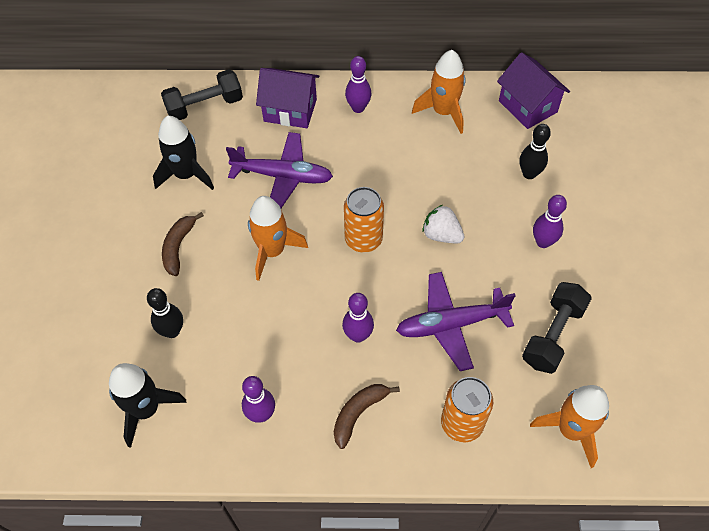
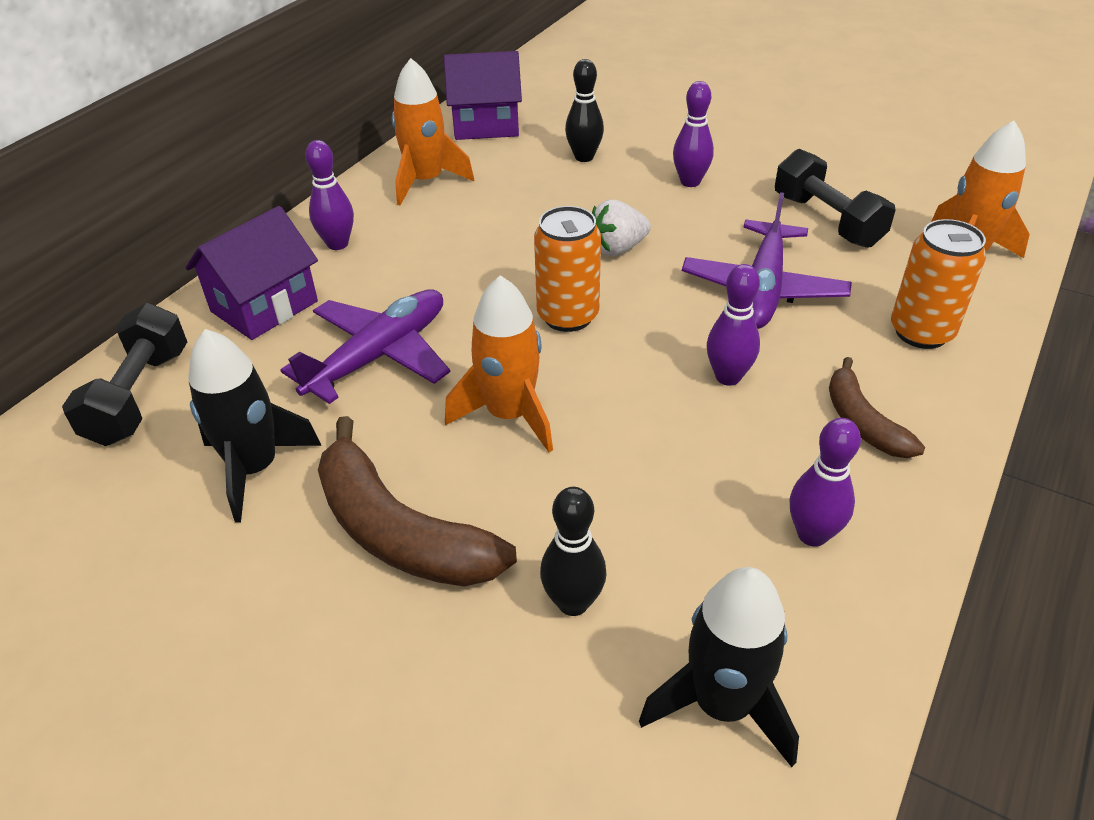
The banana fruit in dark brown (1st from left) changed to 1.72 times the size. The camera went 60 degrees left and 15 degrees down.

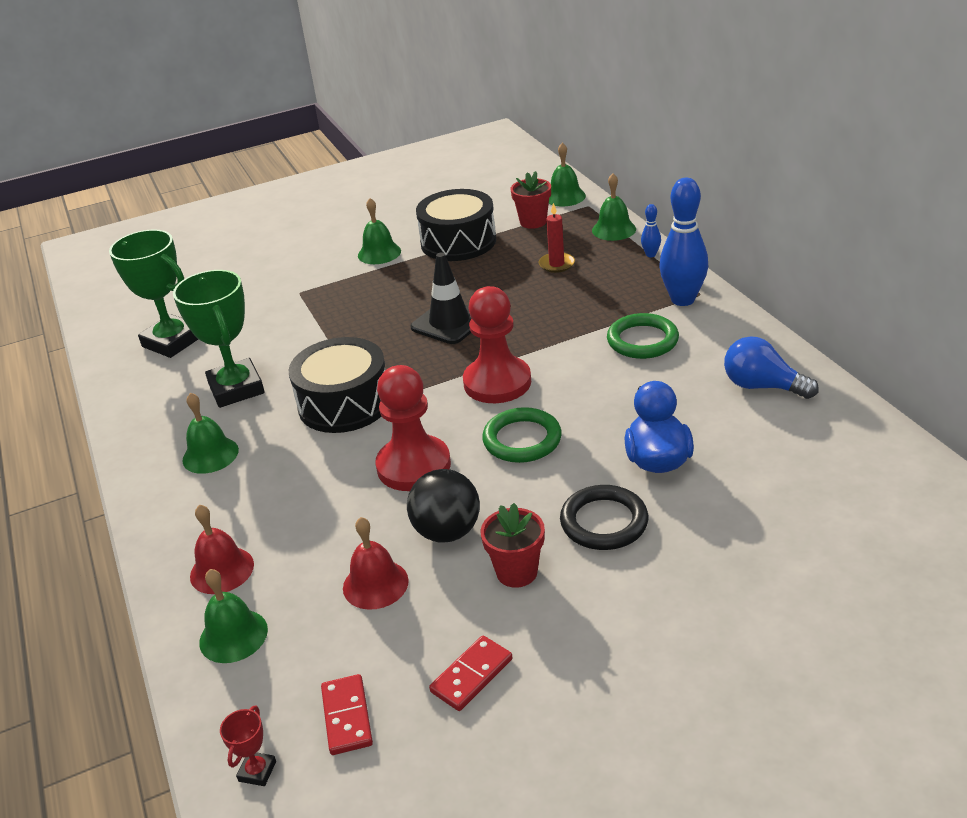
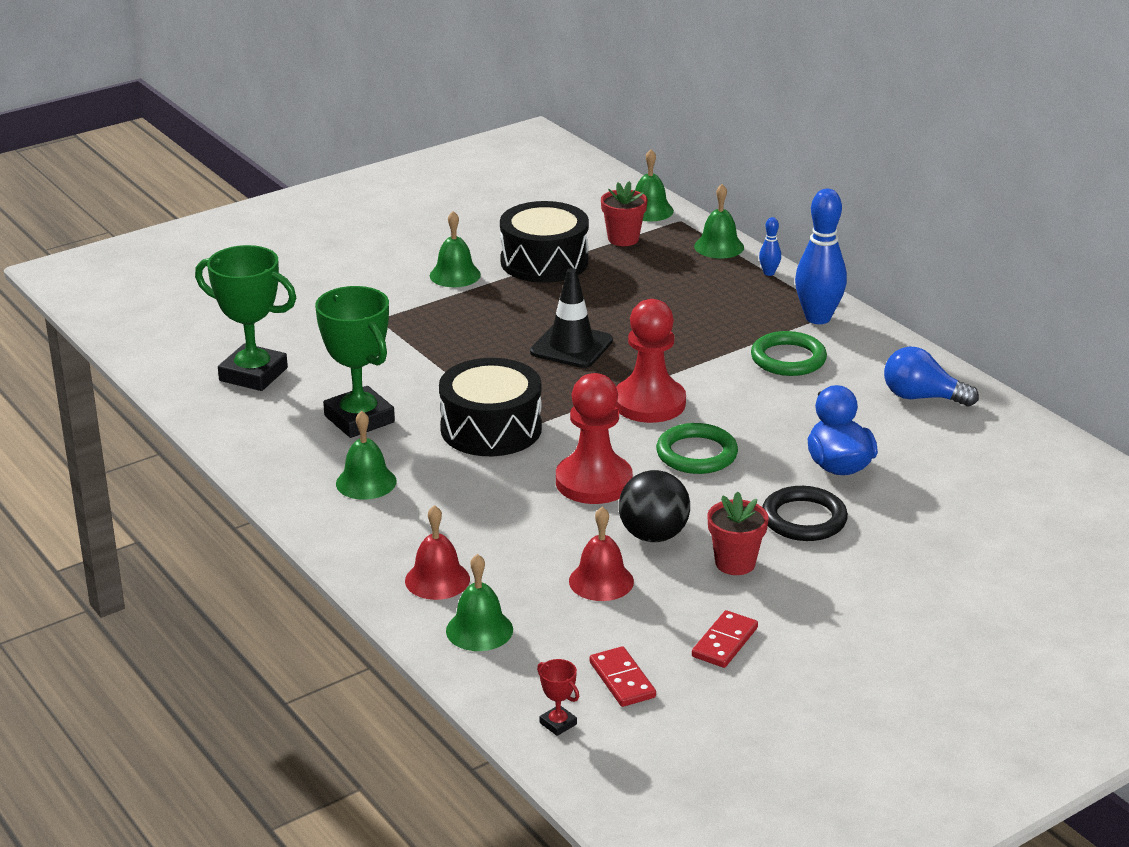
The award cup in crimson turned 45 degrees counterclockwise. The pillar candle in crimson disappeared. The camera went 15 degrees left and 5 degrees down.

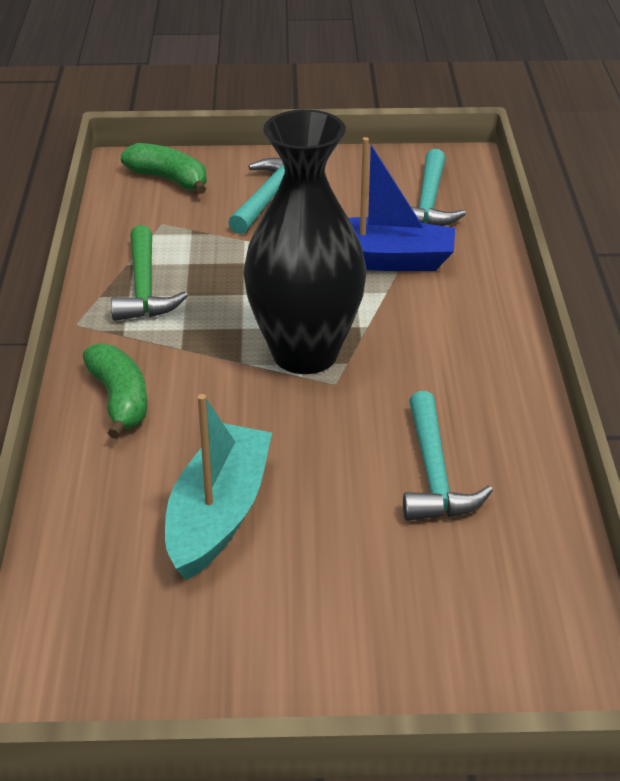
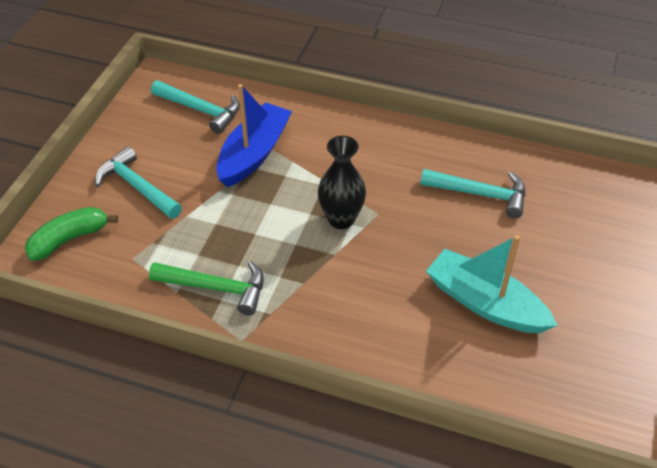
The flower vase in jet-black changed to 0.57 times the size. The banana fruit in green (1st from left) disappeared. The camera went 70 degrees left and 10 degrees up.

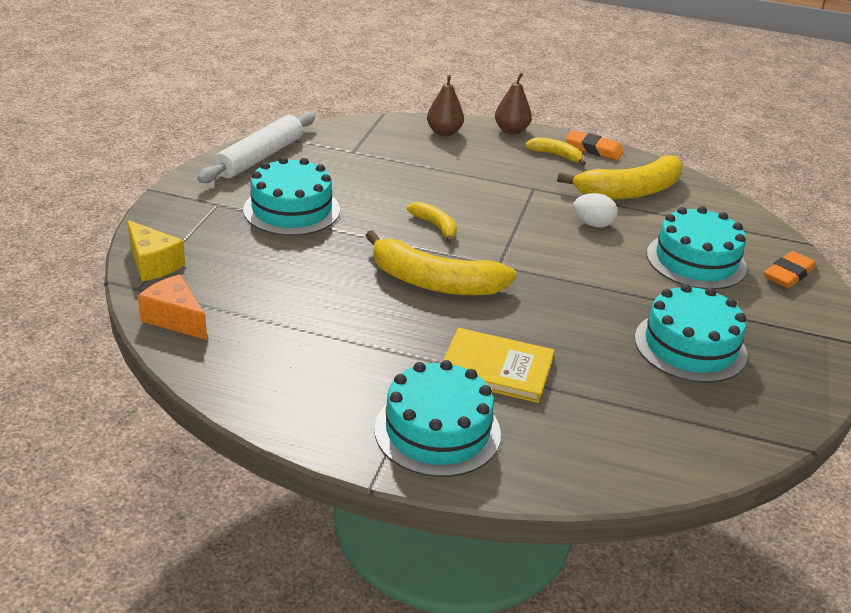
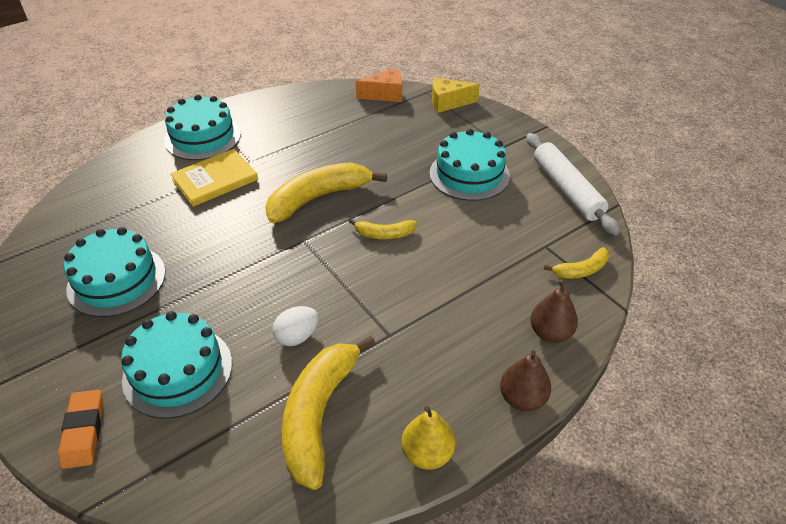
The eraser in orange-coloured (1st from left) was replaced by the toy pear in yellow. The banana fruit in yellow (3rd from left in the first image) moved. The camera went 130 degrees right and 10 degrees up.

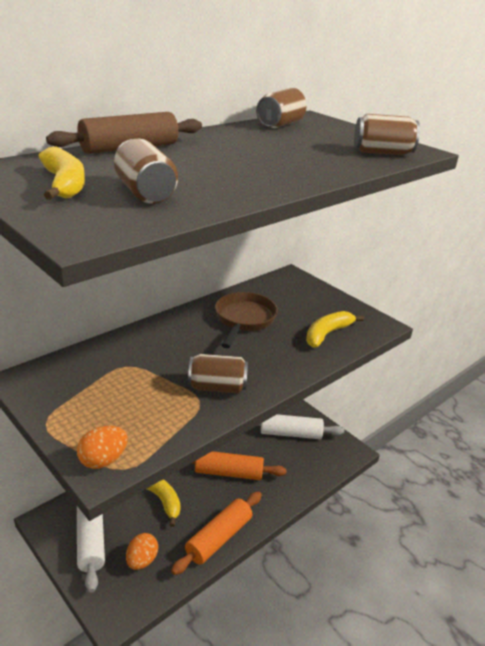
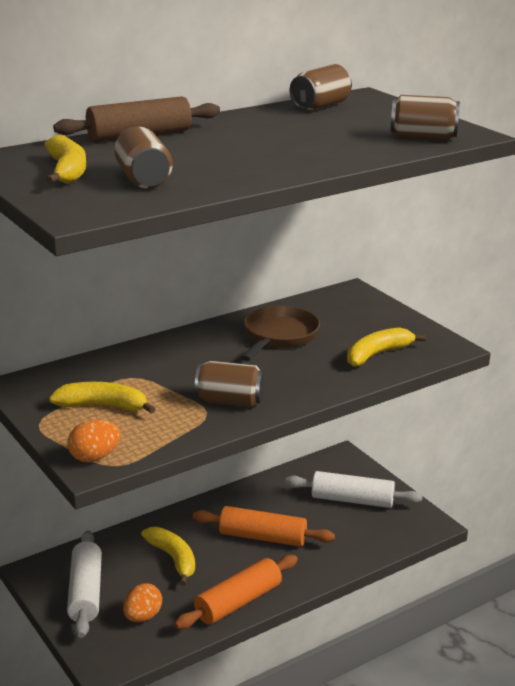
The banana fruit in yellow (2nd from left) appeared. The camera went 10 degrees right and 5 degrees down.

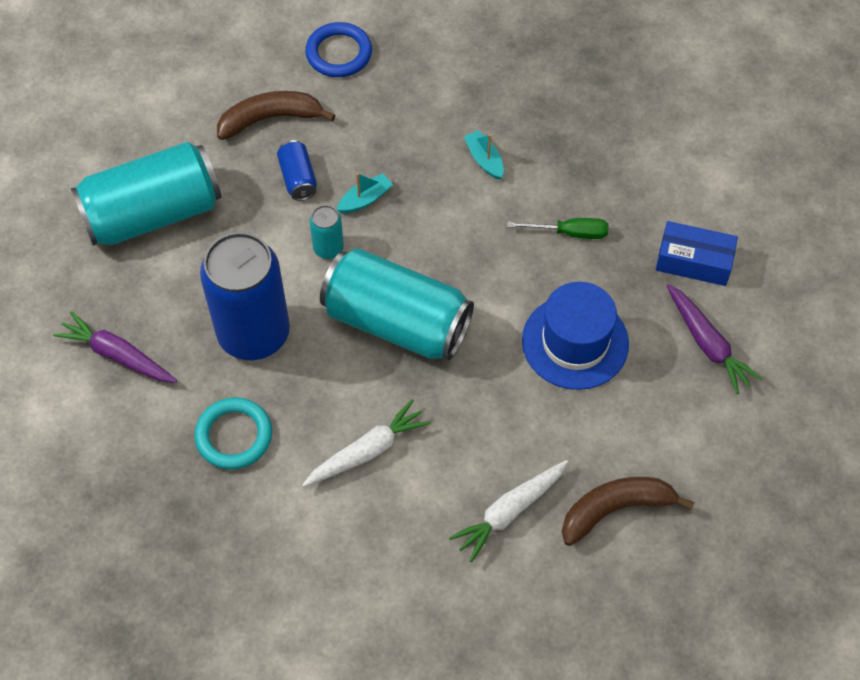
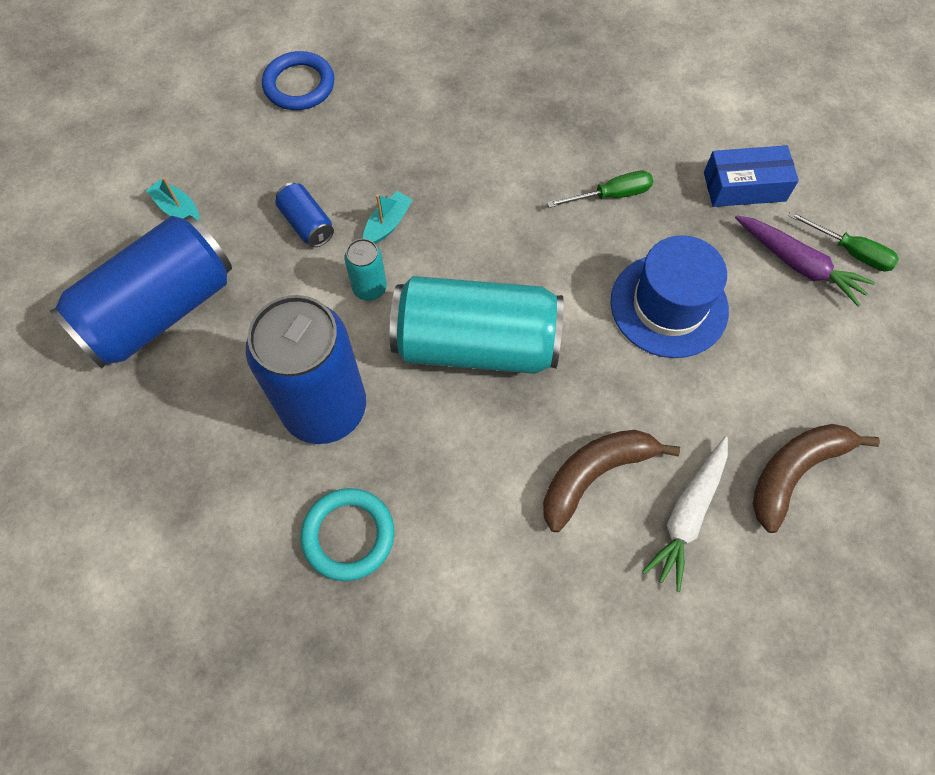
The soda can in teal (1st from left) became the soda can in cobalt (1st from left). The toy boat in teal (2nd from left in the first image) moved. The banana fruit in dark brown (1st from left) moved. The flat screwdriver in green (2nd from left) appeared. The carrot in violet (1st from left) disappeared. The carrot in snow-white (1st from left) disappeared. The camera went 20 degrees left and 5 degrees up.

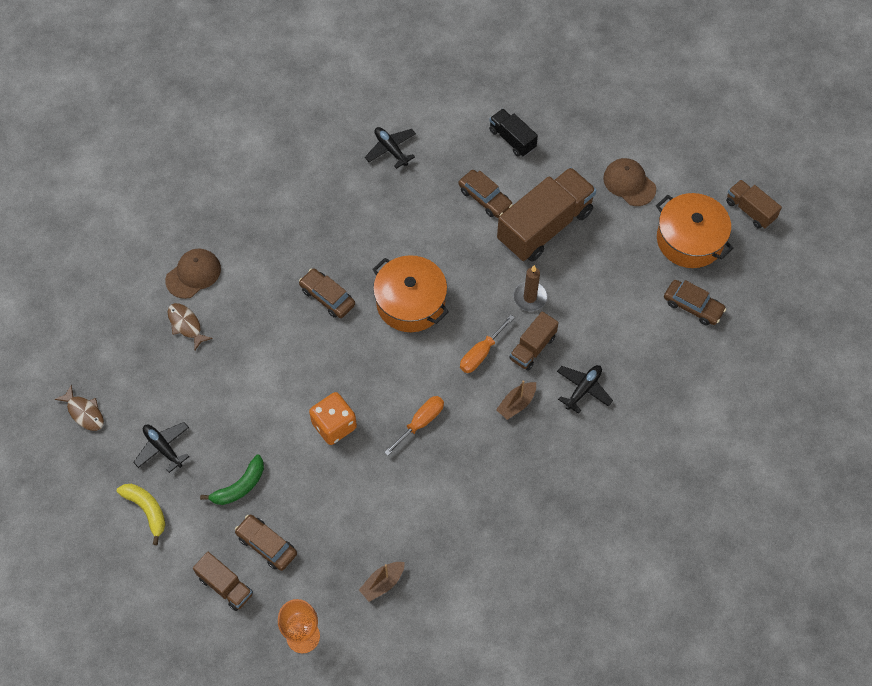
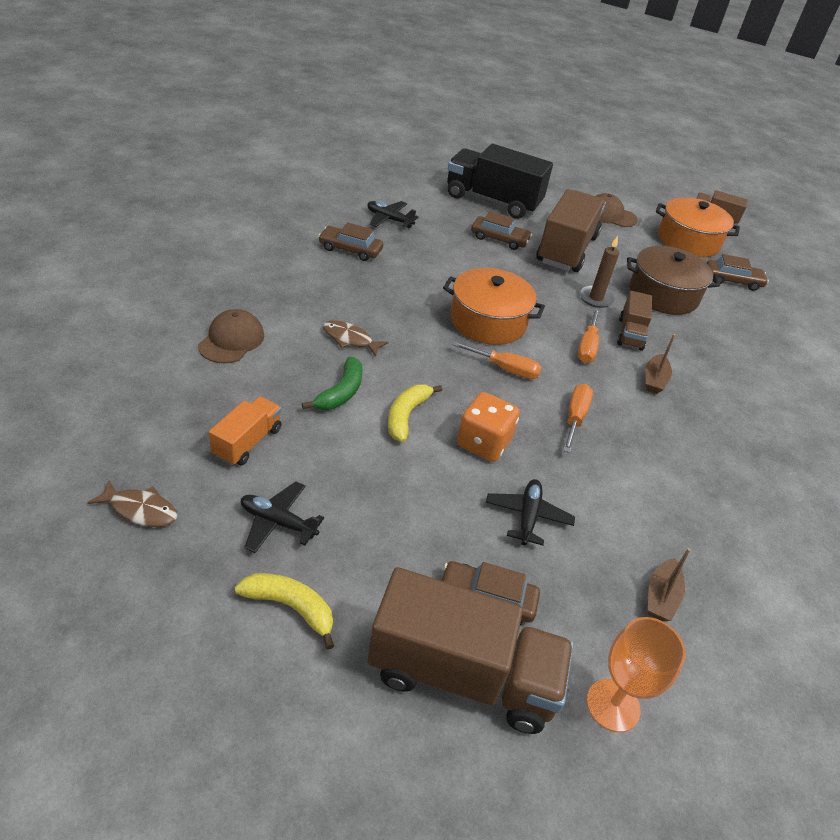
The lorry in orange-coloured appeared. The banana fruit in green moved. The toy car in dark brown (2nd from left in the first image) moved. The fish in dark brown (2nd from left) moved. The lorry in dark brown (1st from left) changed to 1.94 times the size. The banana fruit in yellow (2nd from left) appeared. The lorry in jet-black changed to 1.94 times the size. The flat screwdriver in orange-coloured (1st from left) appeared. The aeroplane in jet-black (3rd from left) moved. The cooking pot in dark brown appeared. The camera went 30 degrees left and 20 degrees down.

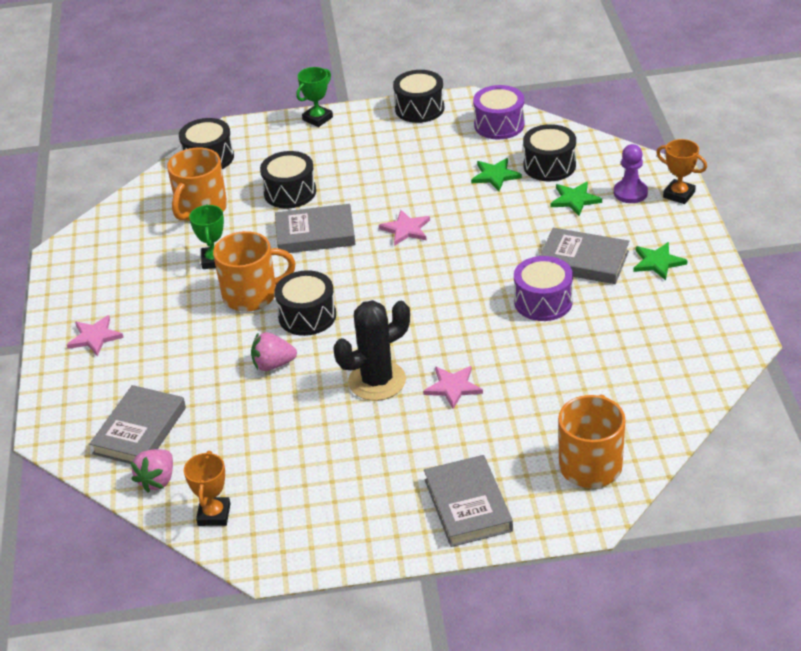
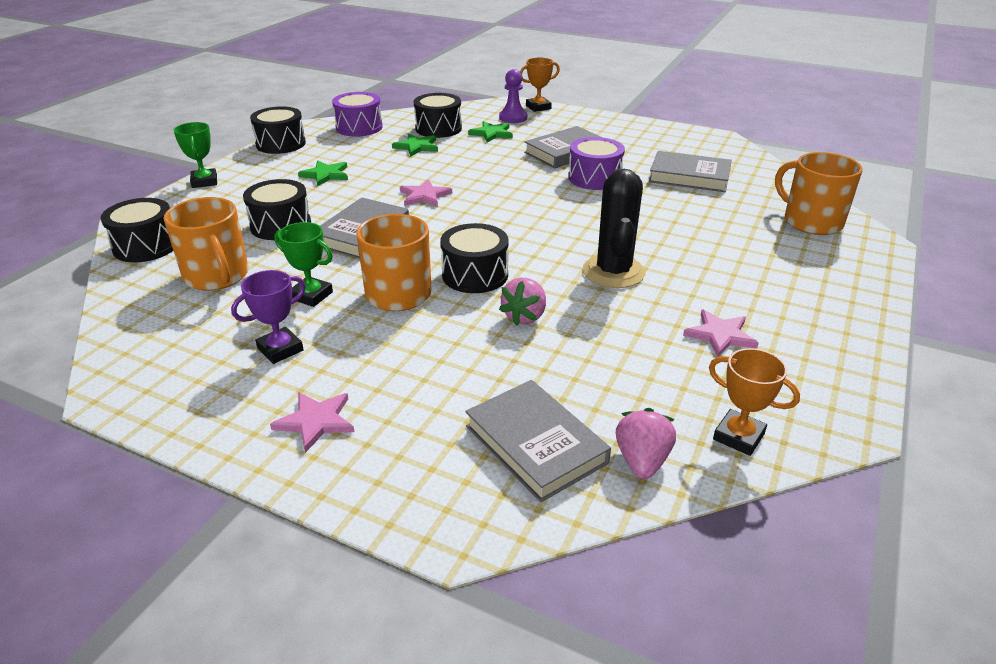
The award cup in violet appeared. The five-pointed star in green (3rd from left in the first image) moved. The berry in rosy (1st from left in the first image) turned 135 degrees counterclockwise. The hardcover in gray (3rd from left in the first image) moved. The five-pointed star in rosy (3rd from left) moved. The camera went 60 degrees left and 5 degrees down.

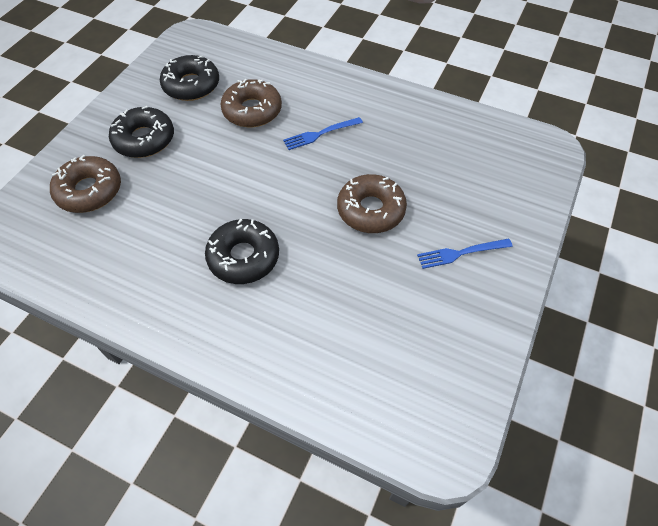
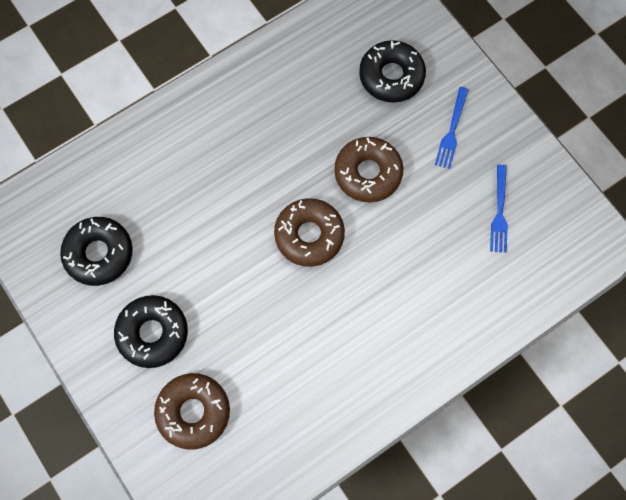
The donut in dark brown (2nd from left) moved. The donut in jet-black (3rd from left) moved. The dinner fork in cobalt (1st from left in the first image) moved. The camera went 60 degrees left and 15 degrees up.

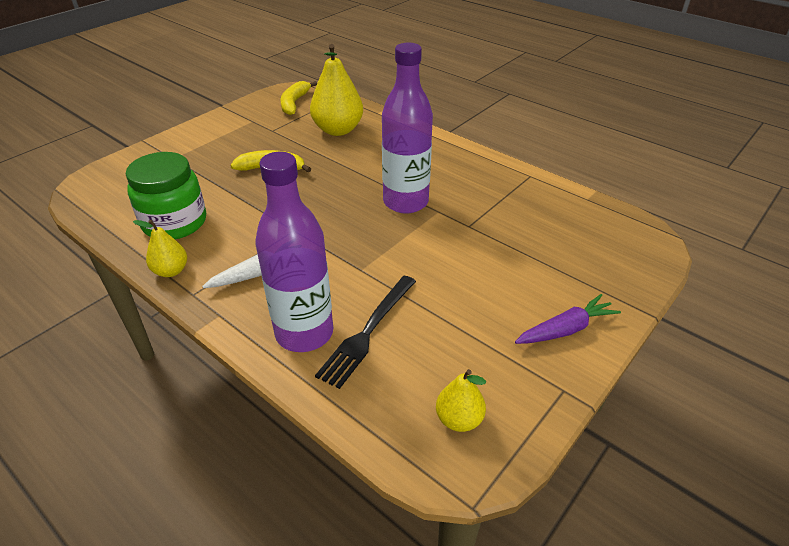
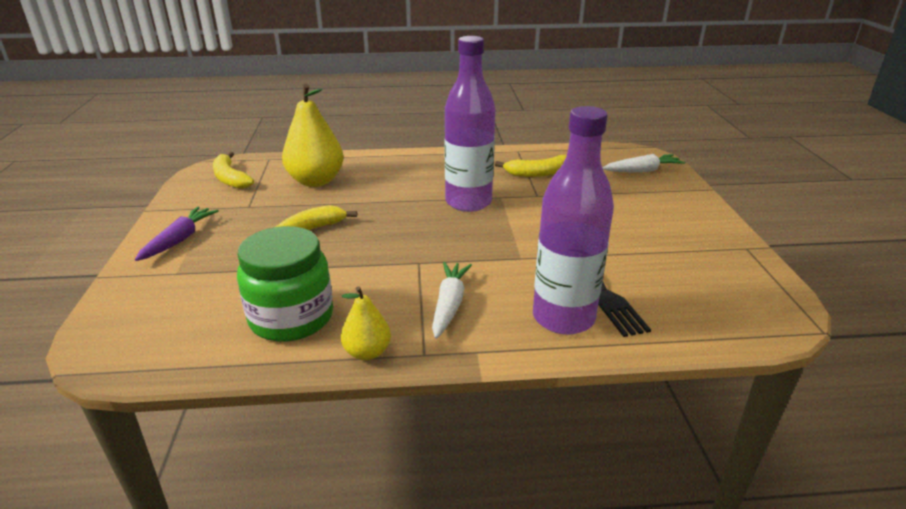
The carrot in violet moved. The banana fruit in yellow (3rd from left) appeared. The carrot in snow-white (2nd from left) appeared. The toy pear in yellow (3rd from left) disappeared. The camera went 45 degrees left and 10 degrees down.

